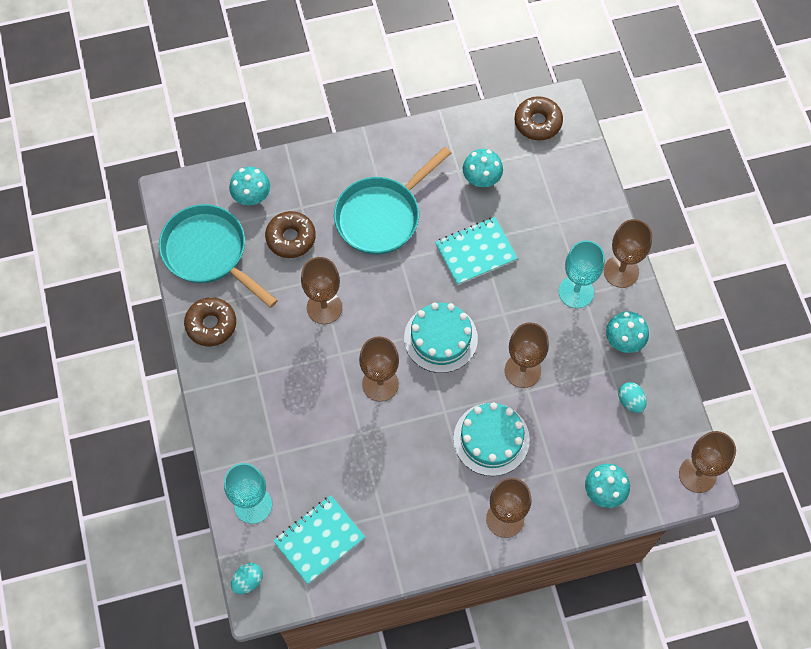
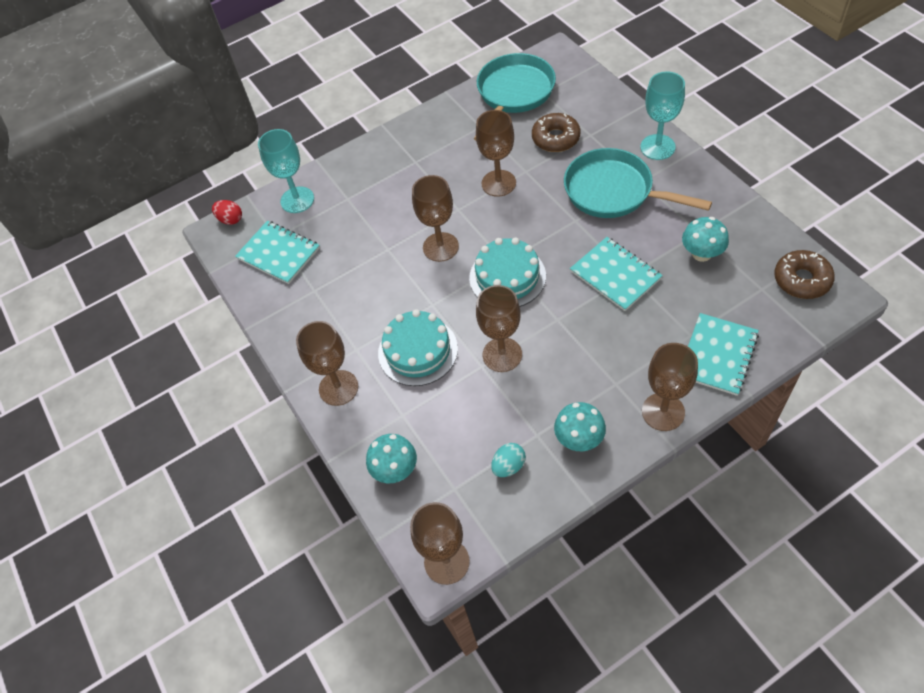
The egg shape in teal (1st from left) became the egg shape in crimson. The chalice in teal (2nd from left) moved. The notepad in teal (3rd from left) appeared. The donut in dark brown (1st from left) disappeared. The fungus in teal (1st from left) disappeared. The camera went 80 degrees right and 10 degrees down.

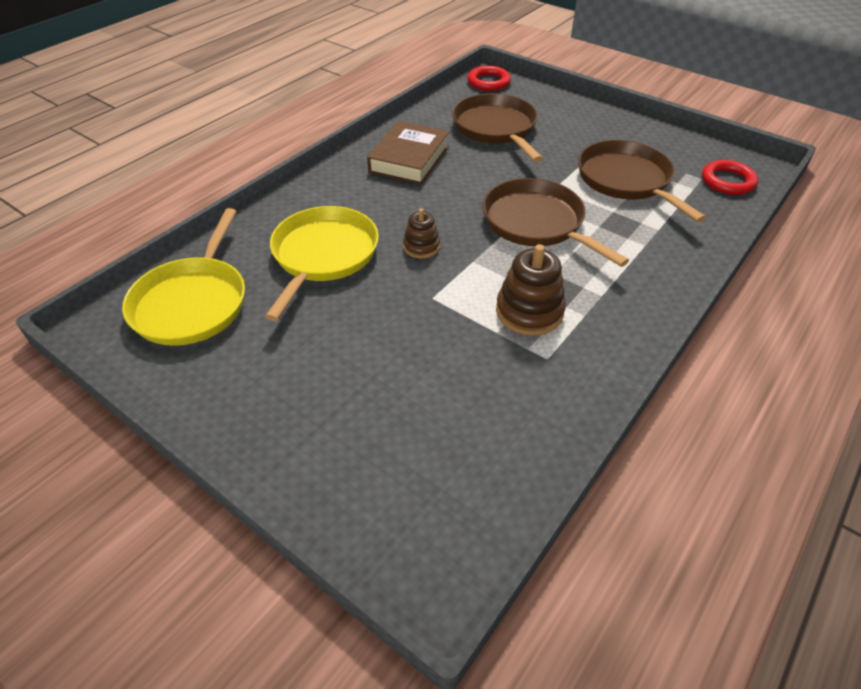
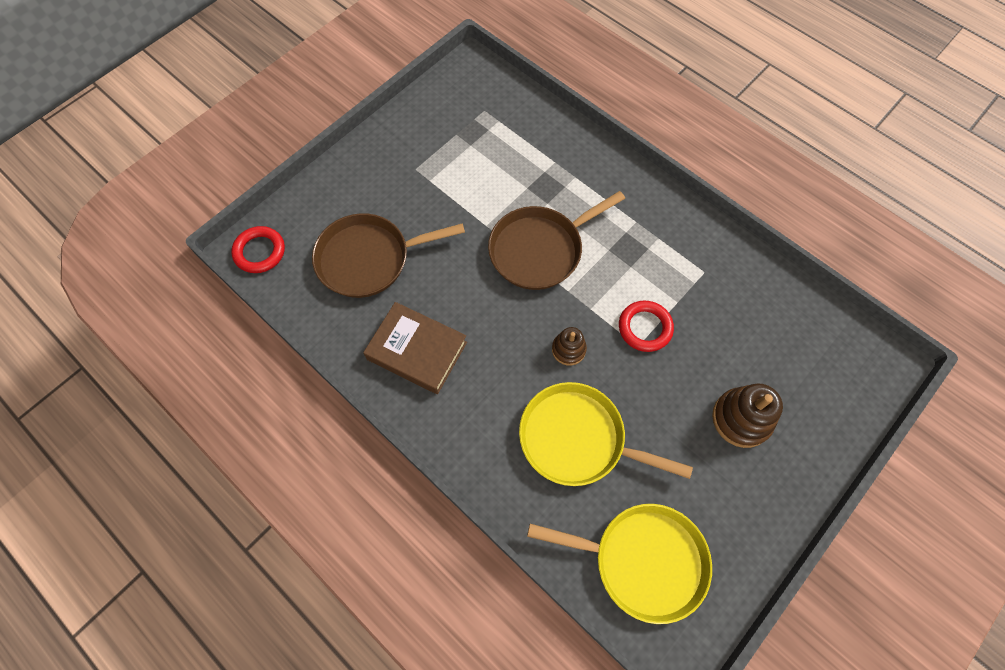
The ring in crimson (2nd from left) moved. The stacking toy in dark brown (2nd from left) moved. The pan in dark brown (3rd from left) disappeared. The camera went 85 degrees left and 20 degrees up.

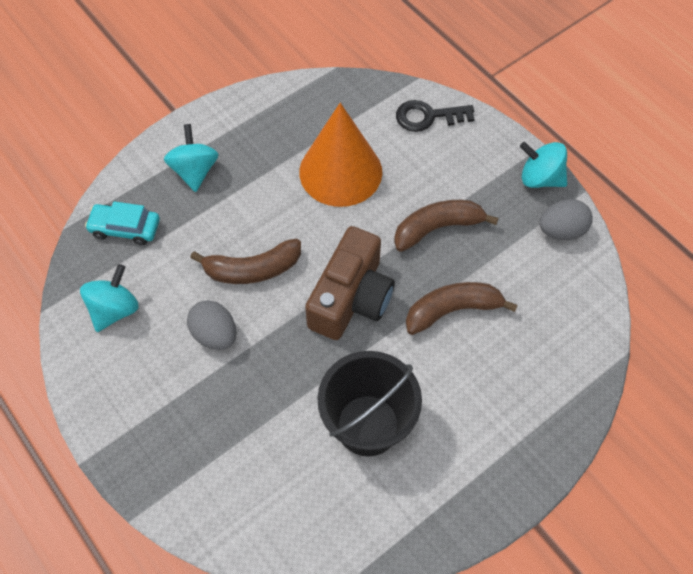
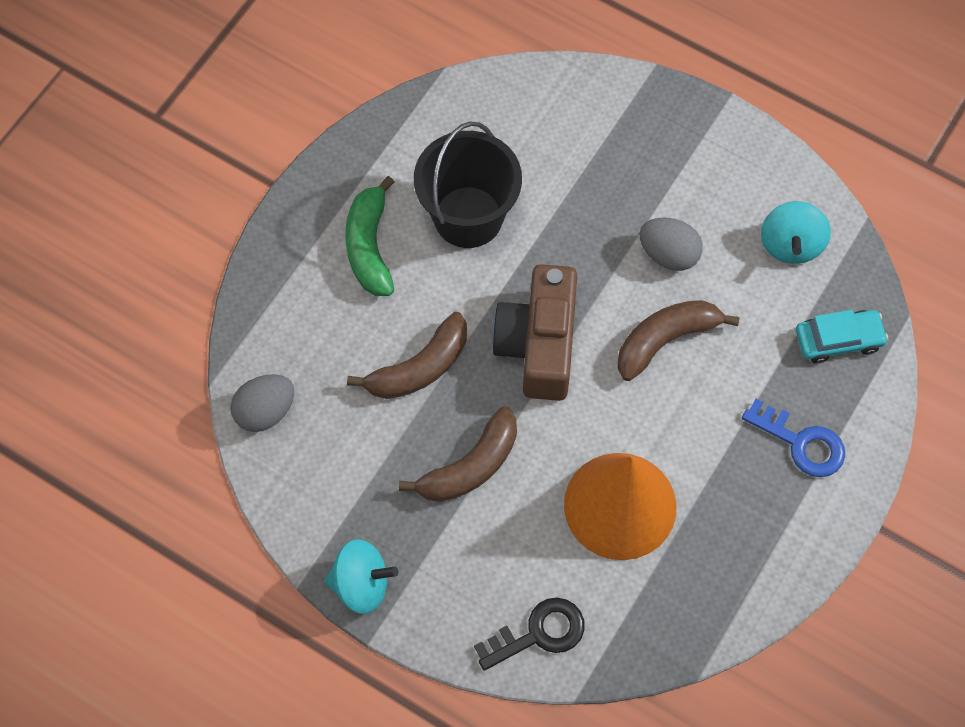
The egg shape in gray (2nd from left in the first image) moved. The banana fruit in green appeared. The toy top in teal (2nd from left) was replaced by the key in cobalt. The camera went 160 degrees right and 5 degrees up.

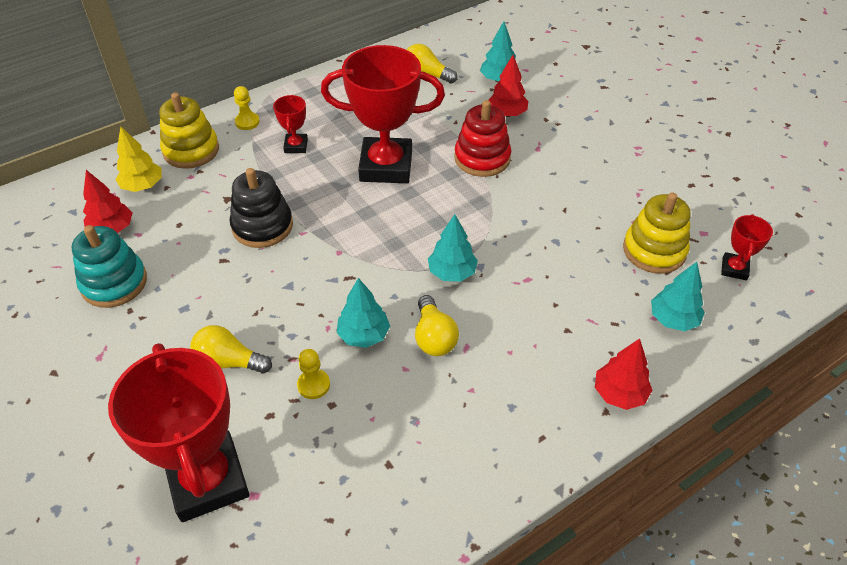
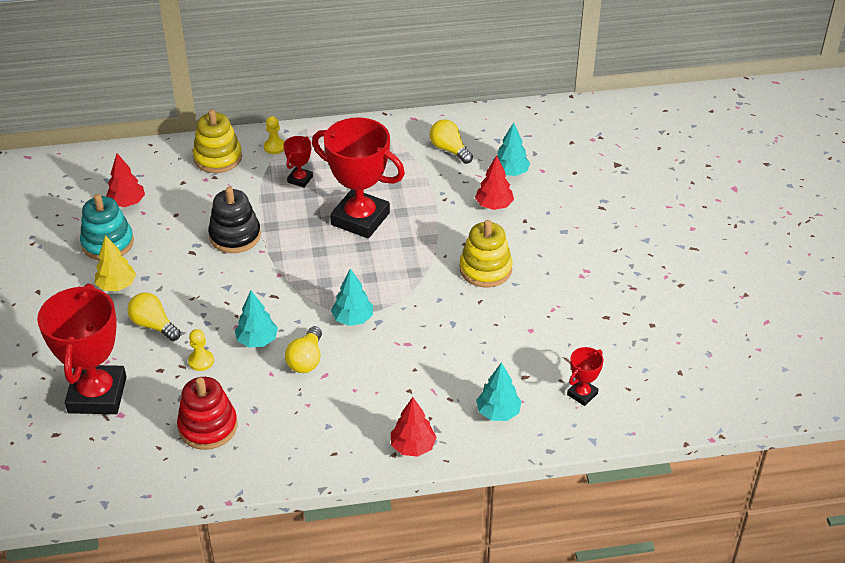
The tree in yellow moved. The stacking toy in crimson moved. The stacking toy in yellow (2nd from left) moved. The camera went 25 degrees right and 5 degrees down.

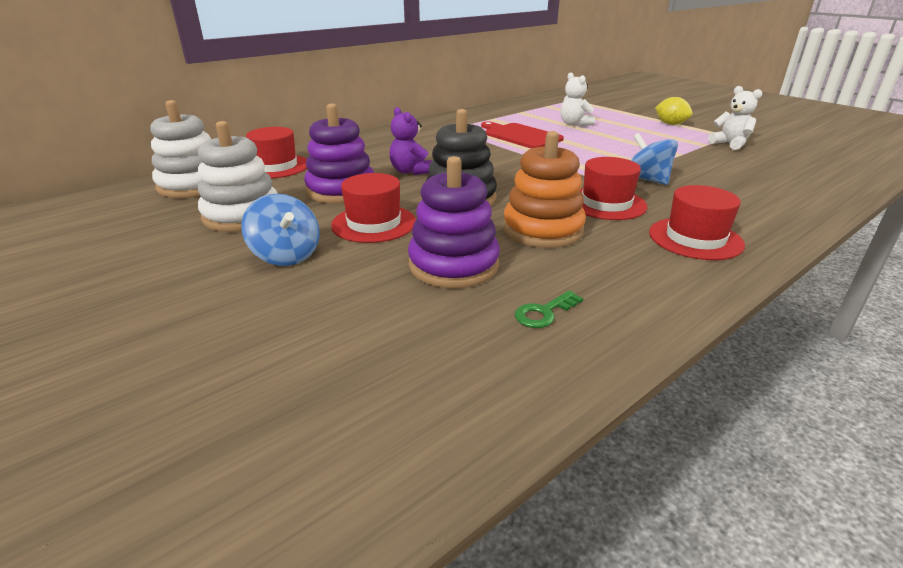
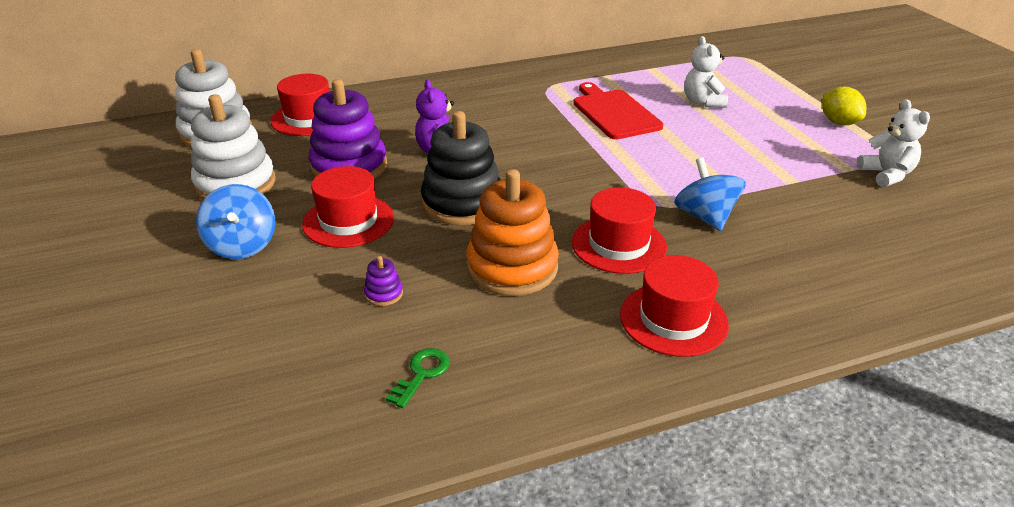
The stacking toy in violet (2nd from left) changed to 0.40 times the size. The key in green turned 135 degrees clockwise. The camera went 20 degrees right and 5 degrees up.

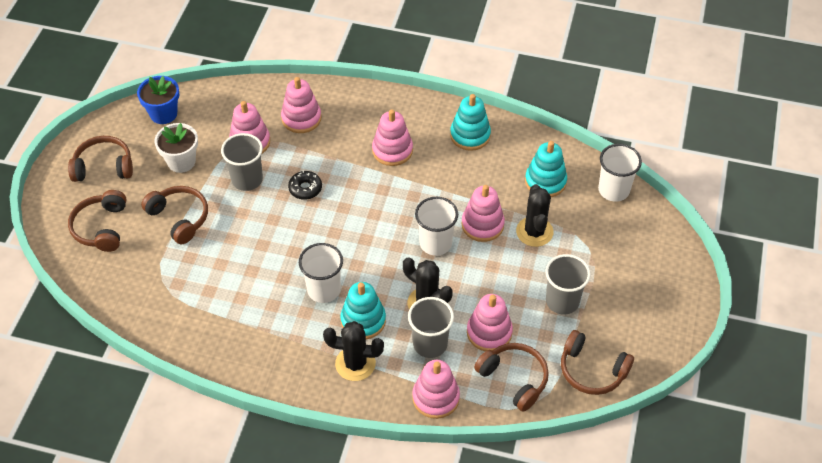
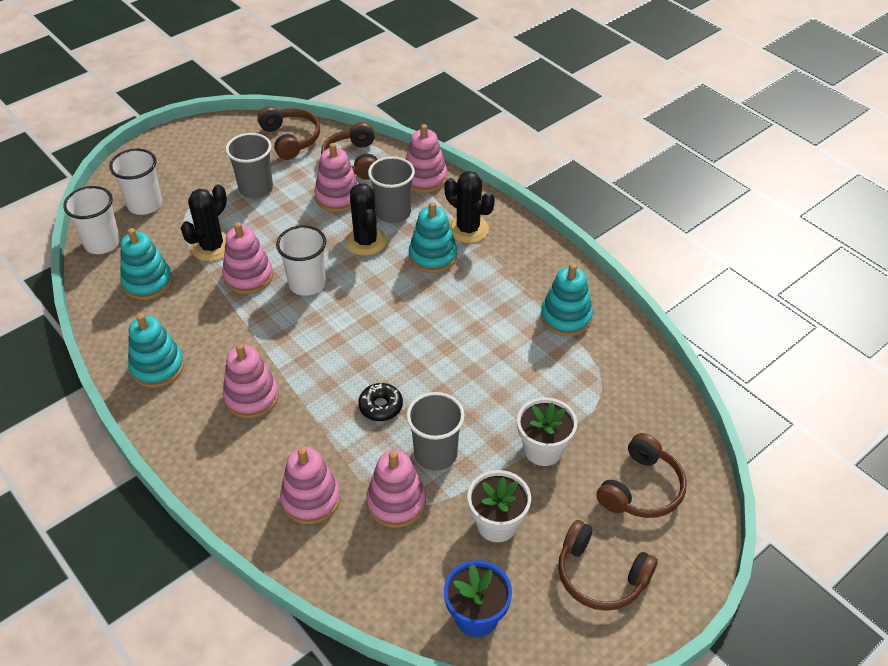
The cup in snow-white (1st from left in the first image) moved. The over-ear headphones in dark brown (3rd from left) was replaced by the potted plant in snow-white (2nd from left). The stacking toy in teal (4th from left) appeared. The camera went 145 degrees left and 5 degrees down.

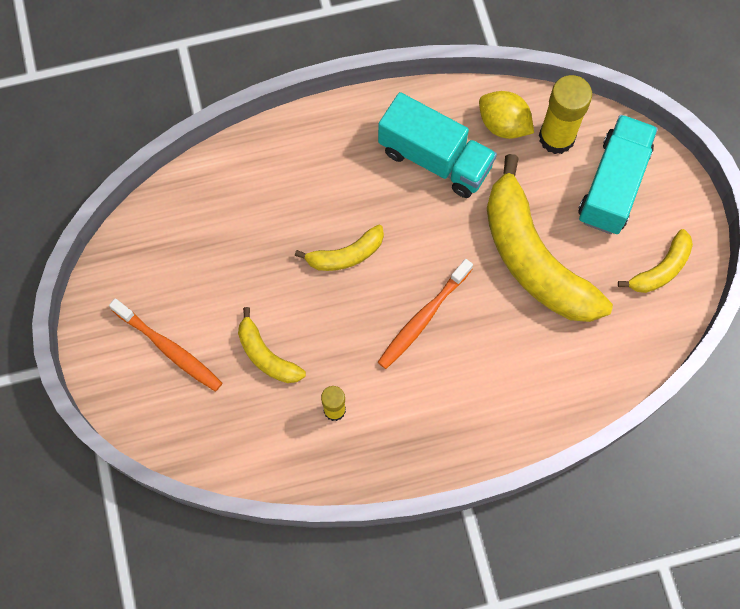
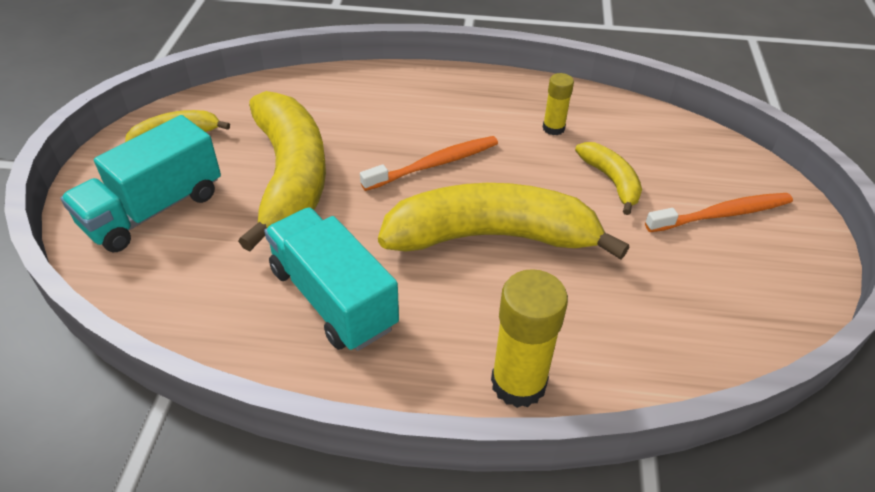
The banana fruit in yellow (2nd from left in the first image) changed to 2.08 times the size. The stick of glue in yellow (2nd from left in the first image) moved. The tooth brush in orange-coloured (1st from left in the first image) turned 105 degrees clockwise. The citrus fruit in yellow disappeared. The camera went 160 degrees left and 25 degrees down.

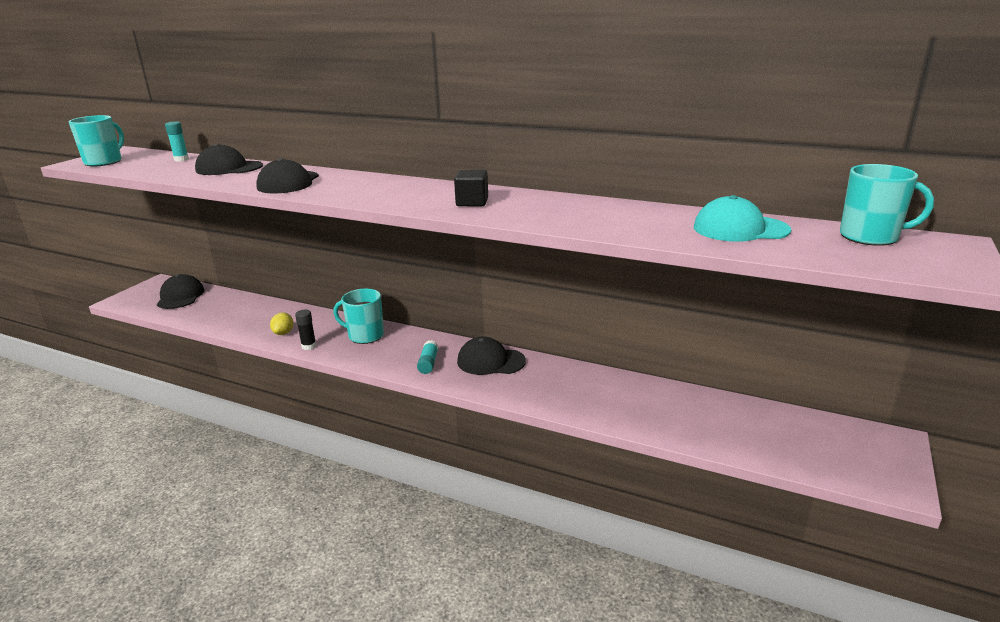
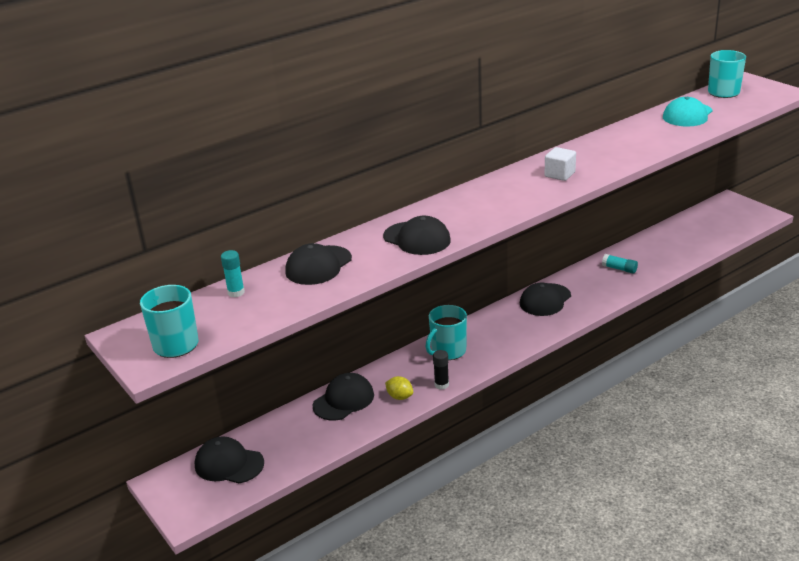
The cap in jet-black (3rd from left) appeared. The solid cube in jet-black became the solid cube in snow-white. The stick of glue in teal (2nd from left) moved. The camera went 60 degrees left and 5 degrees up.

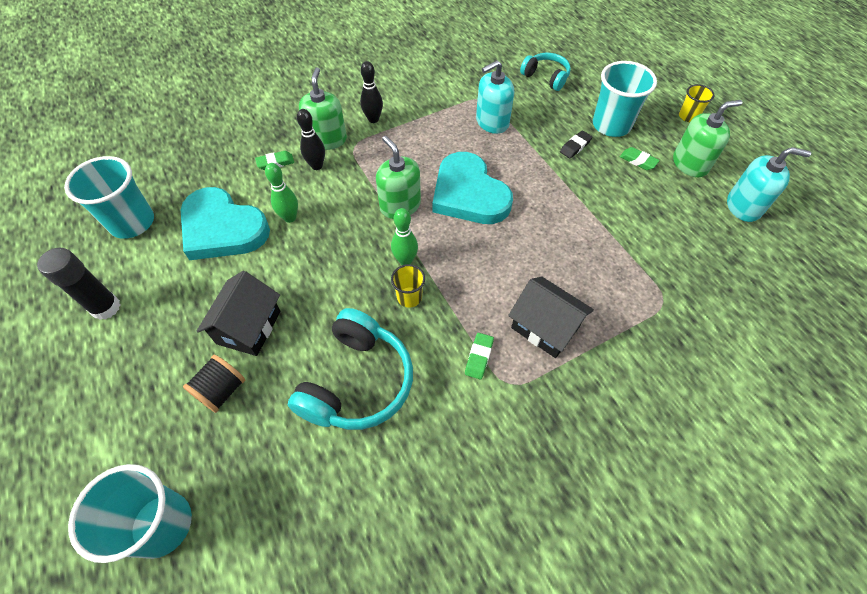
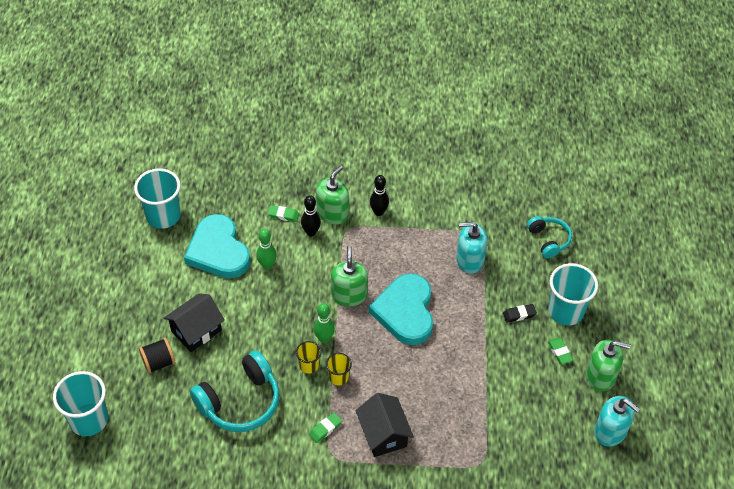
The cup in yellow (2nd from left) moved. The stick of glue in jet-black disappeared. The camera went 30 degrees right and 5 degrees down.

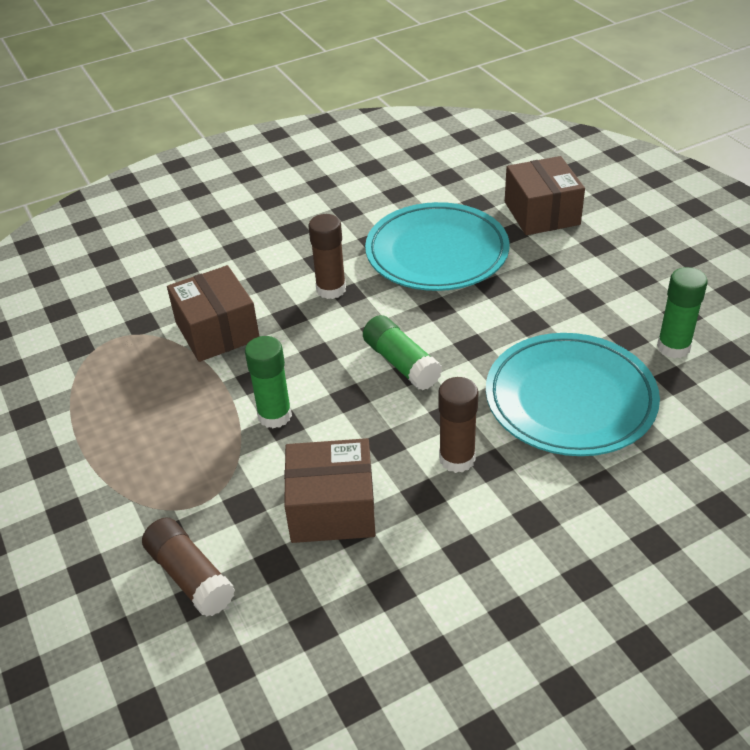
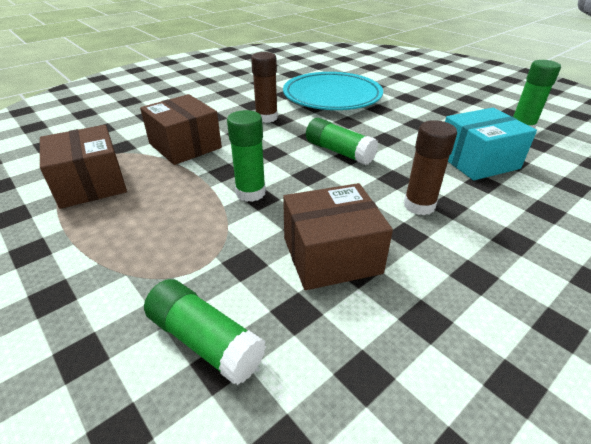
The parcel in dark brown (3rd from left in the first image) moved. The stick of glue in dark brown (1st from left) became the stick of glue in green (1st from left). The plate in teal (2nd from left) was replaced by the parcel in teal. The camera went 15 degrees left and 5 degrees down.

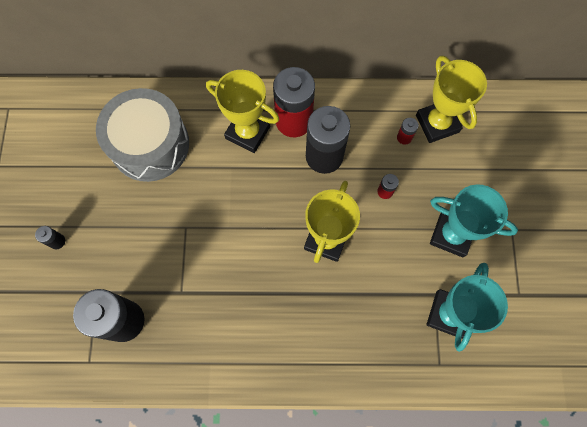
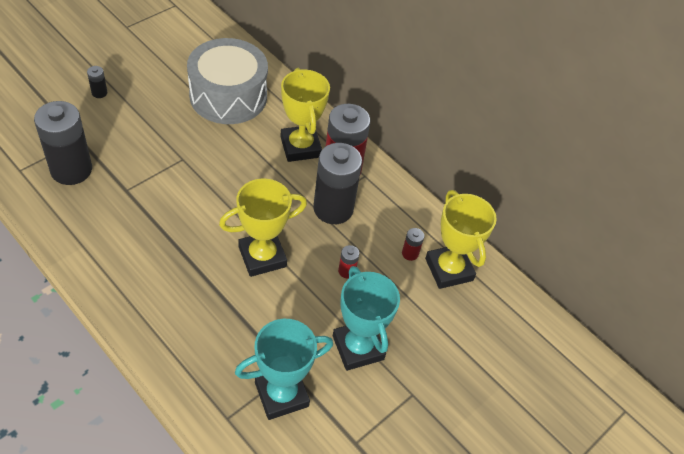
The award cup in yellow (3rd from left) turned 45 degrees counterclockwise. The camera went 40 degrees right and 20 degrees down.

